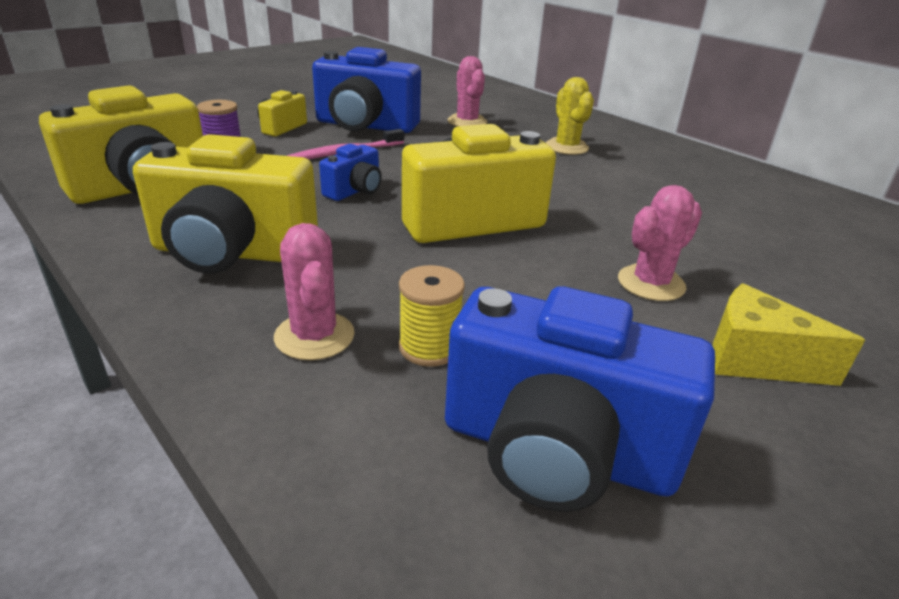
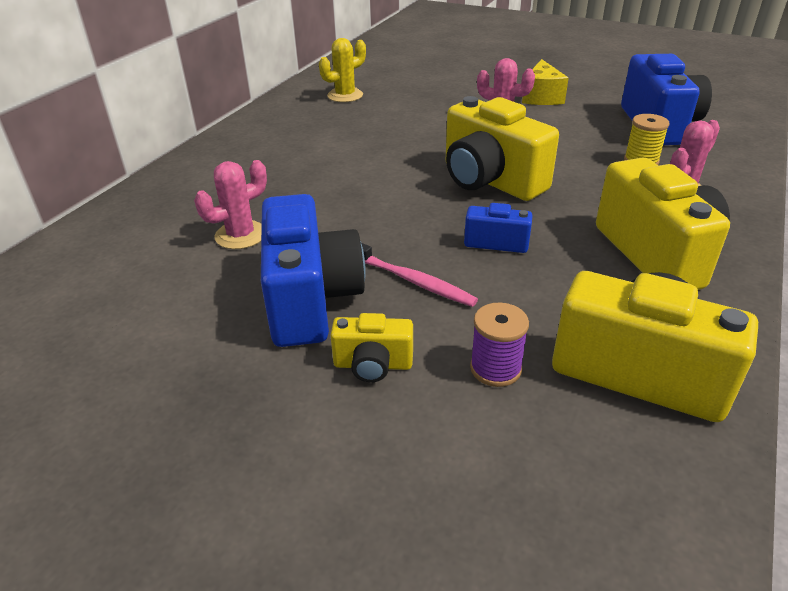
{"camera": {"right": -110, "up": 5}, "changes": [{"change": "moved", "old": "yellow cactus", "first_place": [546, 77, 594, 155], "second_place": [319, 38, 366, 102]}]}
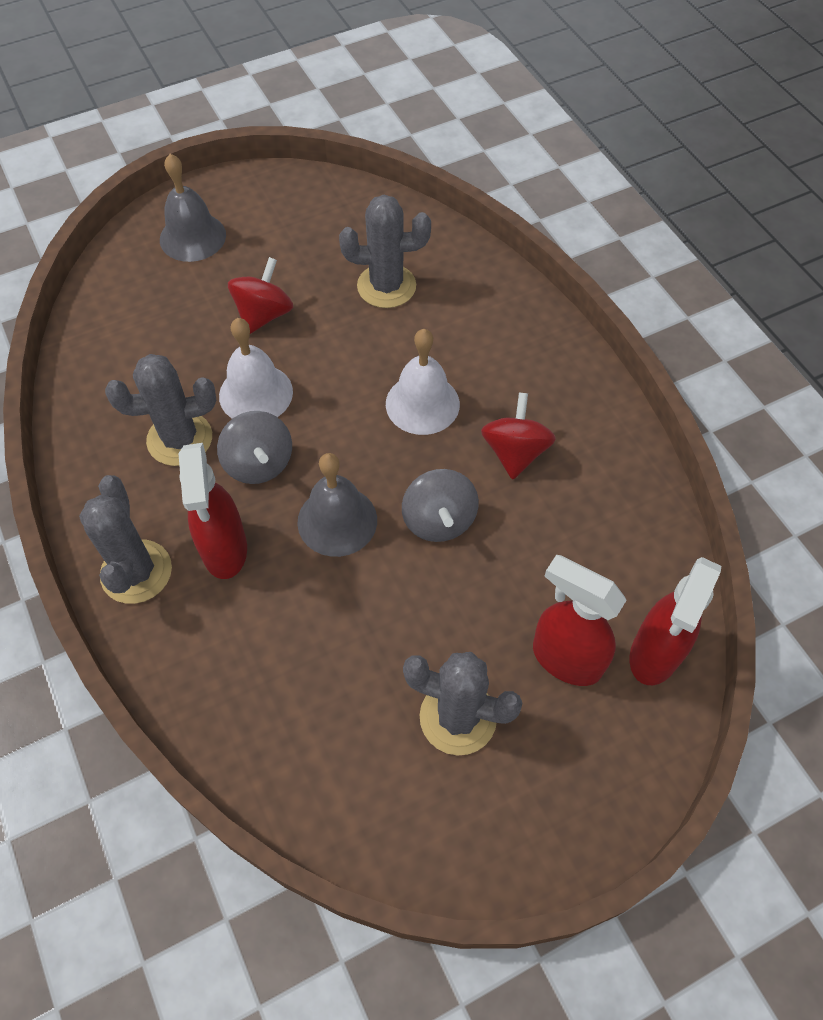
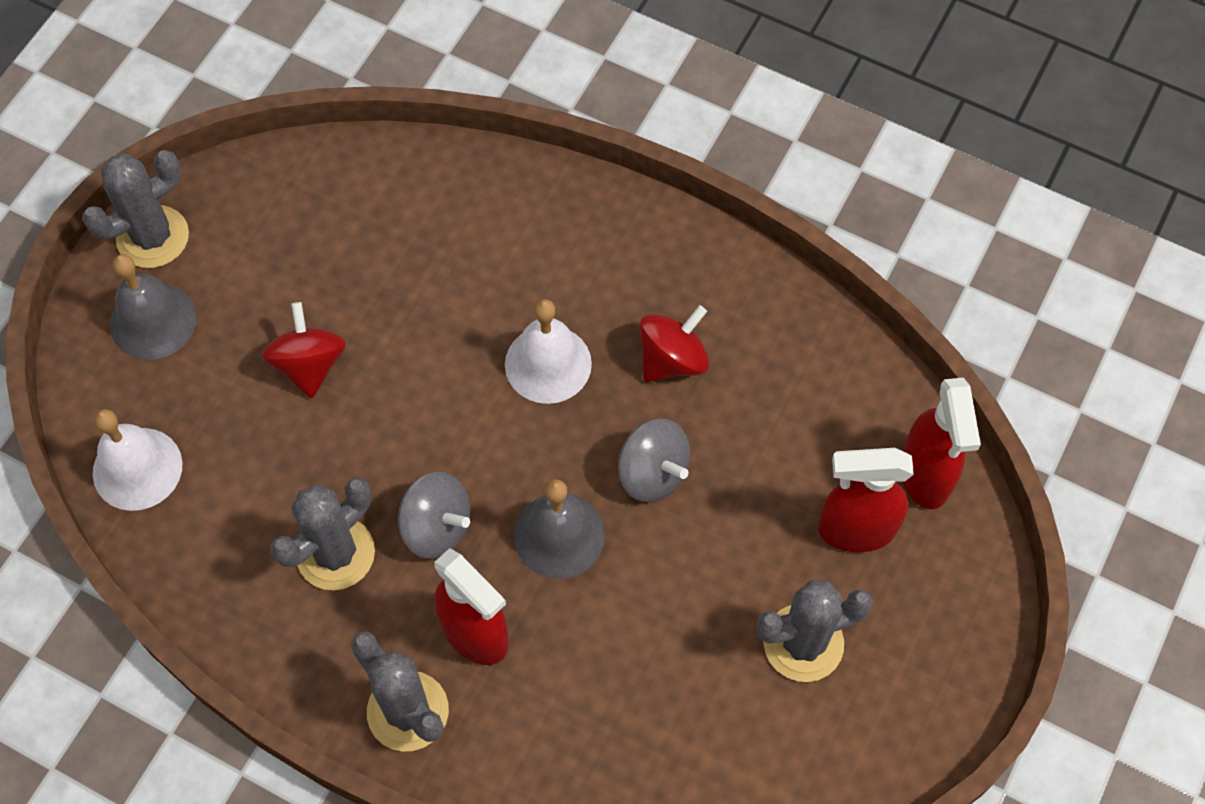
{"camera": {"right": -35, "up": 5}, "changes": [{"change": "moved", "old": "white bell", "first_place": [219, 318, 293, 419], "second_place": [93, 409, 182, 511]}, {"change": "moved", "old": "grey cactus", "first_place": [339, 195, 431, 308], "second_place": [82, 150, 189, 268]}, {"change": "turned", "old": "red spinning top", "first_place": [481, 392, 556, 480], "second_place": [639, 305, 709, 382], "degrees": 75}]}
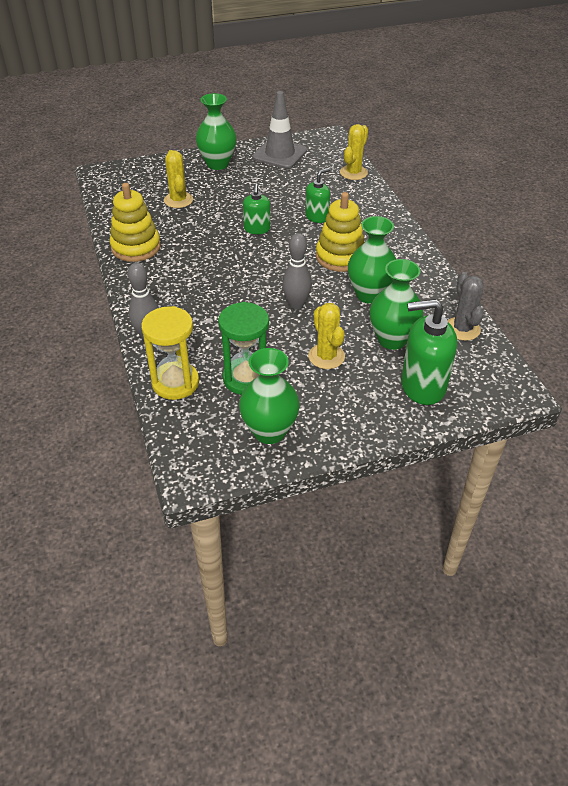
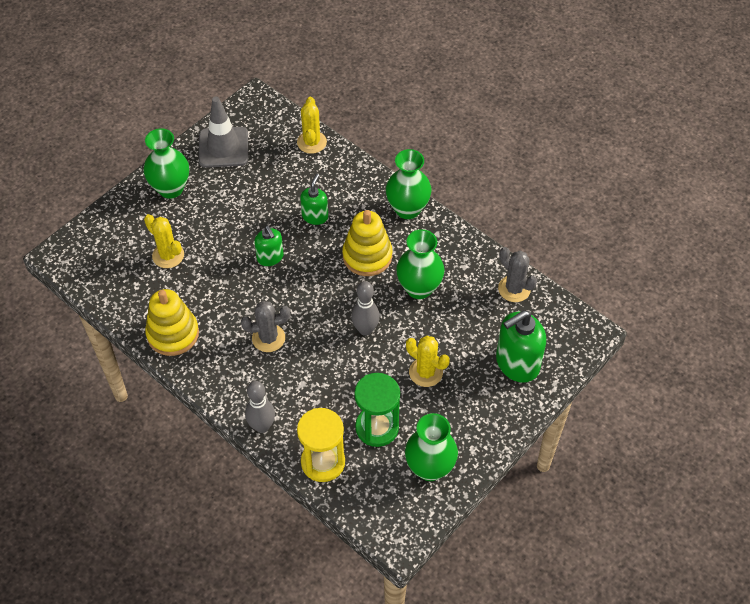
{"camera": {"right": -30, "up": 10}, "changes": [{"change": "moved", "old": "green vase", "first_place": [370, 259, 424, 350], "second_place": [386, 149, 432, 219]}, {"change": "added", "new": "grey cactus", "second_place": [241, 301, 290, 352]}]}
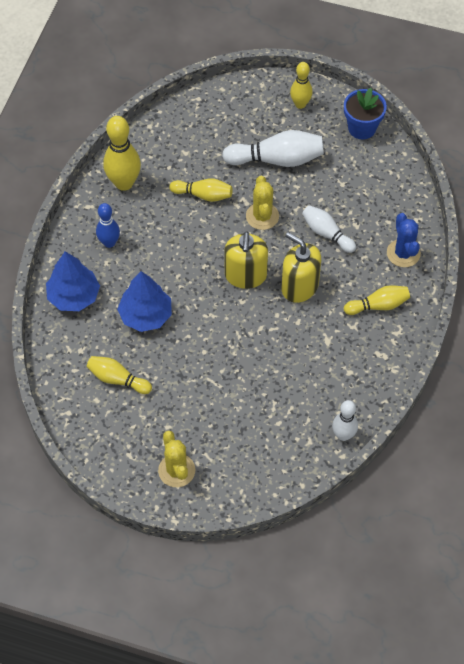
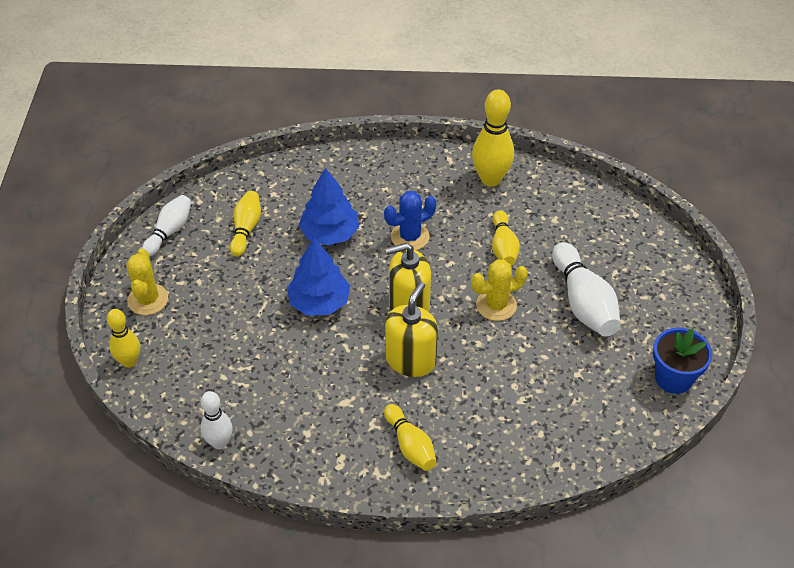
{"camera": {"right": 75, "up": -10}, "changes": [{"change": "moved", "old": "blue tree", "first_place": [46, 251, 100, 311], "second_place": [287, 238, 350, 316]}, {"change": "removed", "old": "blue bowling pin", "first_place": [96, 203, 120, 248]}, {"change": "turned", "old": "yellow cactus", "first_place": [158, 430, 195, 487], "second_place": [126, 249, 168, 315], "degrees": -60}, {"change": "moved", "old": "yellow bowling pin", "first_place": [290, 62, 313, 109], "second_place": [107, 309, 140, 368]}, {"change": "moved", "old": "white bowling pin", "first_place": [302, 205, 356, 253], "second_place": [142, 195, 191, 256]}, {"change": "moved", "old": "blue cactus", "first_place": [387, 213, 421, 267], "second_place": [384, 191, 436, 250]}]}
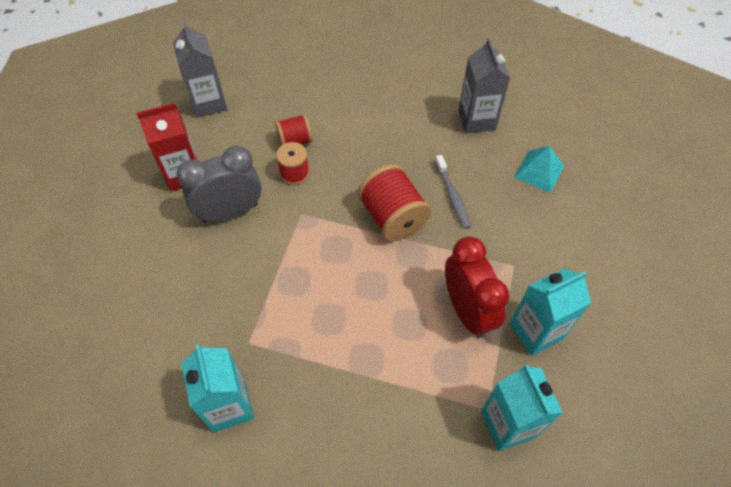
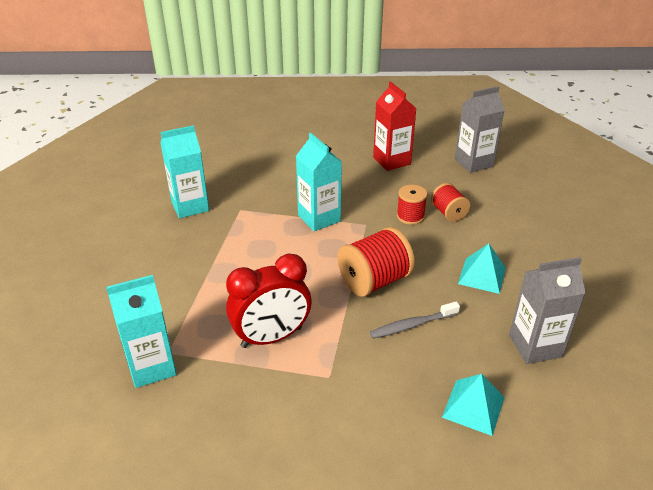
{"camera": {"right": 85, "up": -20}, "changes": [{"change": "removed", "old": "grey clock", "first_place": [177, 146, 262, 223]}, {"change": "moved", "old": "turquoise carton", "first_place": [510, 268, 591, 356], "second_place": [296, 133, 342, 231]}, {"change": "added", "new": "turquoise pyramid", "second_place": [458, 243, 506, 294]}]}
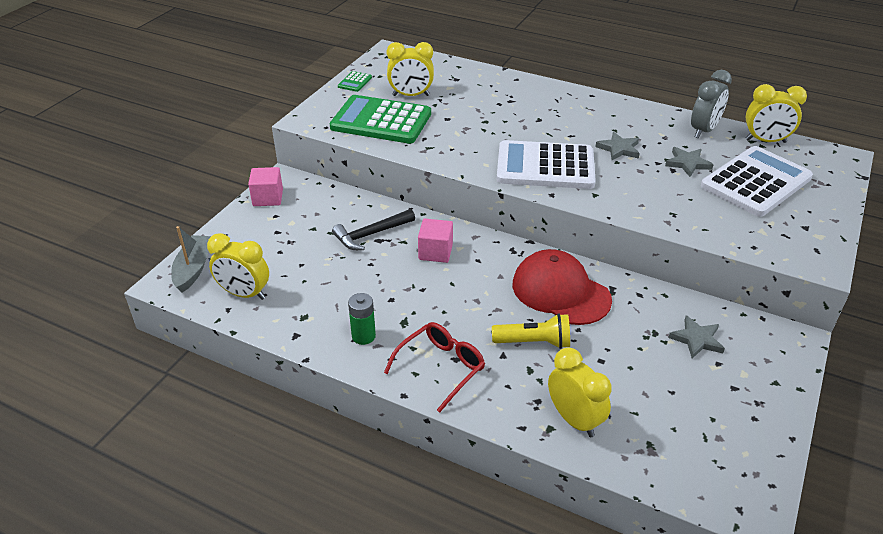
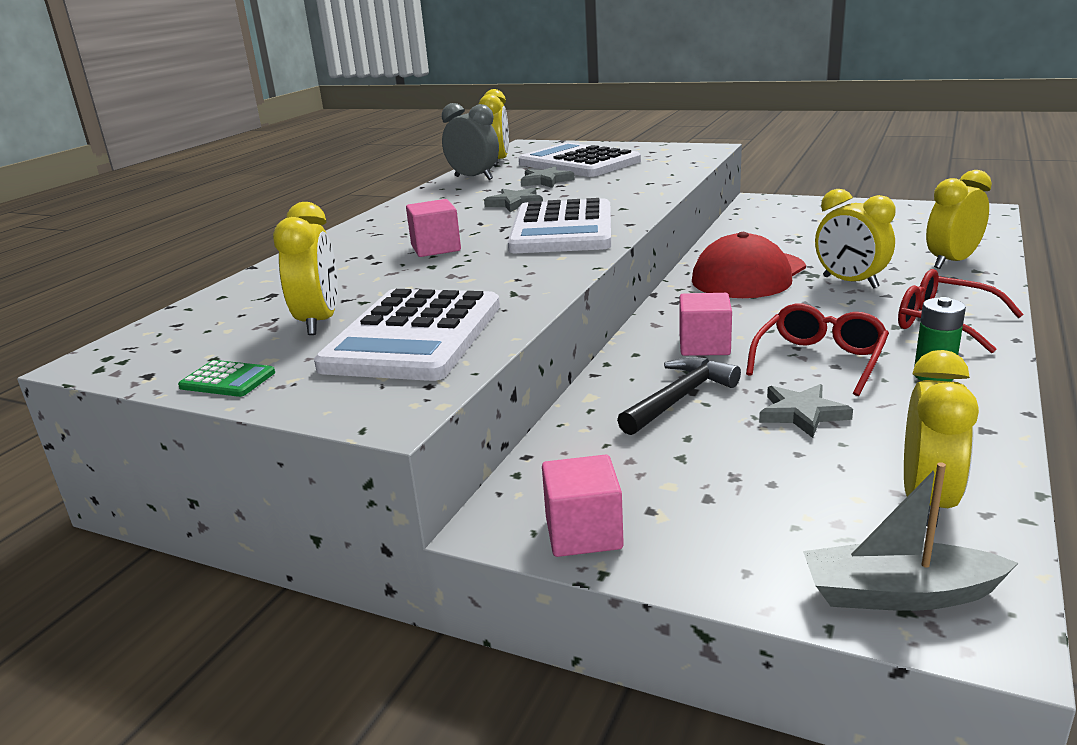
{"camera": {"right": -90, "up": -15}, "changes": [{"change": "recoloured", "old": "green calculator", "new": "white calculator", "first_place": [330, 95, 431, 144], "second_place": [314, 289, 500, 381]}, {"change": "turned", "old": "black hammer", "first_place": [332, 209, 415, 250], "second_place": [617, 357, 741, 435], "degrees": -105}, {"change": "replaced", "old": "yellow flashlight", "new": "yellow clock", "first_place": [492, 313, 570, 349], "second_place": [815, 189, 895, 289]}, {"change": "moved", "old": "grey star", "first_place": [668, 315, 725, 359], "second_place": [759, 384, 853, 438]}, {"change": "added", "new": "pink cube", "second_place": [406, 199, 461, 257]}, {"change": "added", "new": "red glasses", "second_place": [746, 304, 889, 396]}]}
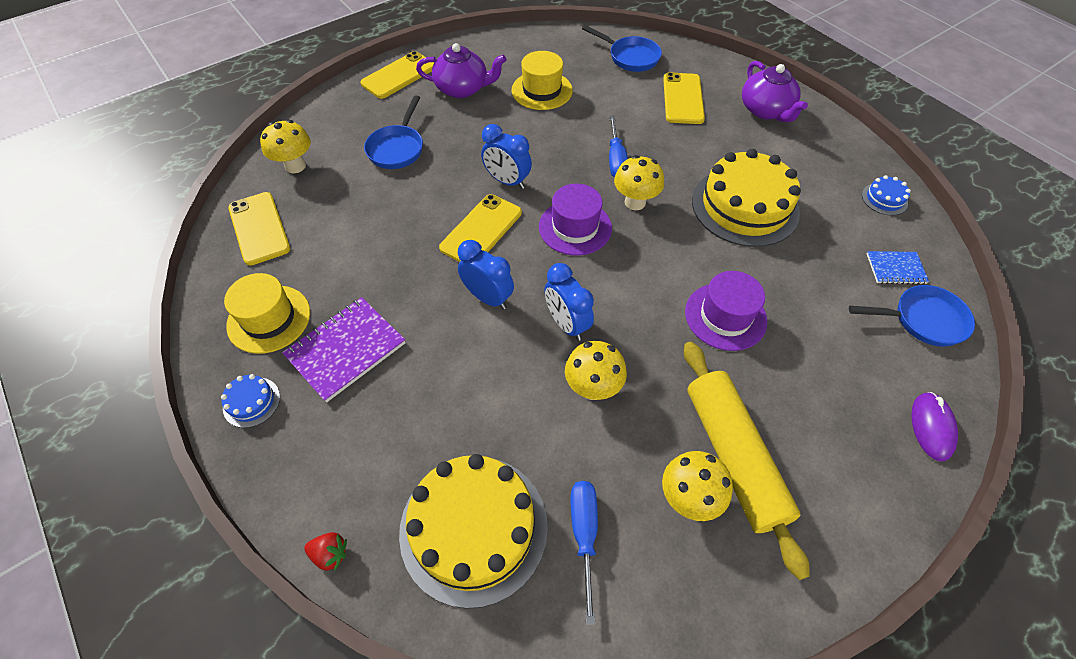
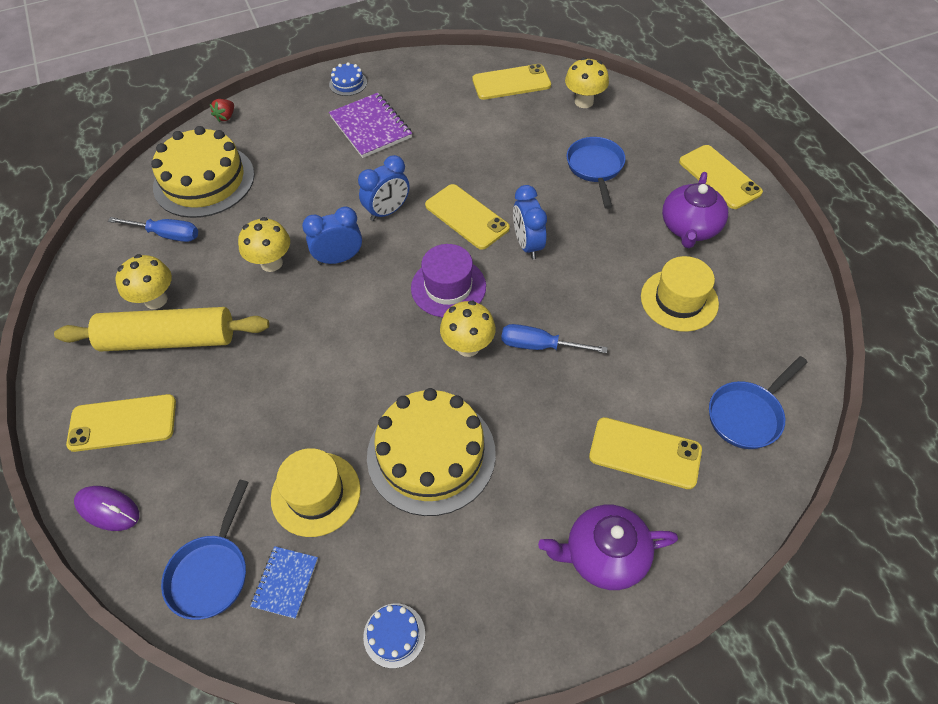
{"camera": {"right": 105, "up": 0}, "changes": [{"change": "moved", "old": "yellow hat", "first_place": [224, 273, 310, 354], "second_place": [271, 448, 361, 537]}, {"change": "turned", "old": "blue pan", "first_place": [364, 95, 423, 169], "second_place": [567, 137, 626, 209], "degrees": 60}, {"change": "turned", "old": "blue clock", "first_place": [481, 124, 532, 189], "second_place": [513, 185, 547, 259], "degrees": -60}, {"change": "removed", "old": "purple hat", "first_place": [685, 271, 767, 351]}, {"change": "added", "new": "yellow phone", "second_place": [66, 394, 176, 452]}]}
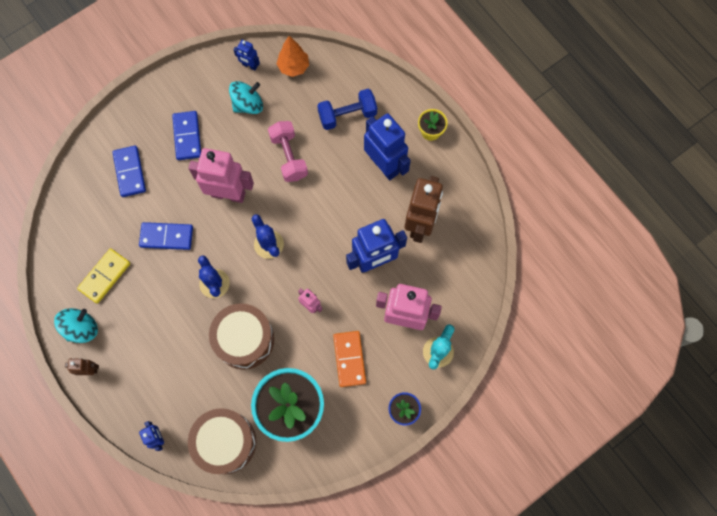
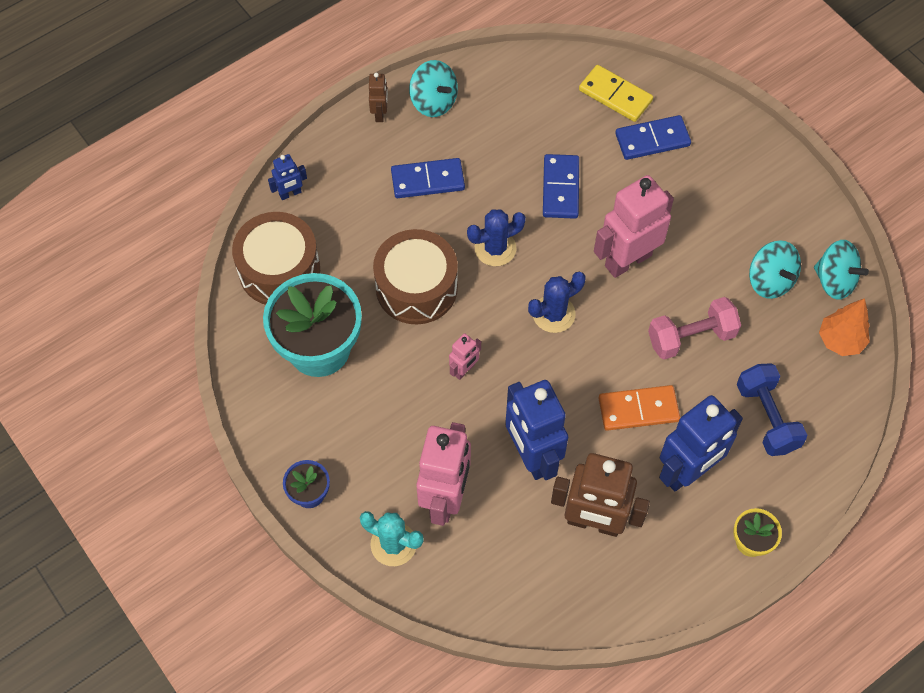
{"camera": {"right": 90, "up": -10}, "changes": [{"change": "moved", "old": "yellow domino", "first_place": [77, 248, 130, 304], "second_place": [579, 65, 653, 122]}, {"change": "moved", "old": "blue domino", "first_place": [172, 111, 201, 160], "second_place": [391, 158, 465, 198]}, {"change": "turned", "old": "pink robot", "first_place": [188, 148, 254, 203], "second_place": [594, 175, 674, 278], "degrees": -135}, {"change": "replaced", "old": "blue robot", "new": "turquoise spinning top", "first_place": [233, 40, 260, 71], "second_place": [814, 240, 869, 300]}, {"change": "moved", "old": "orange domino", "first_place": [333, 331, 366, 387], "second_place": [598, 385, 680, 431]}]}
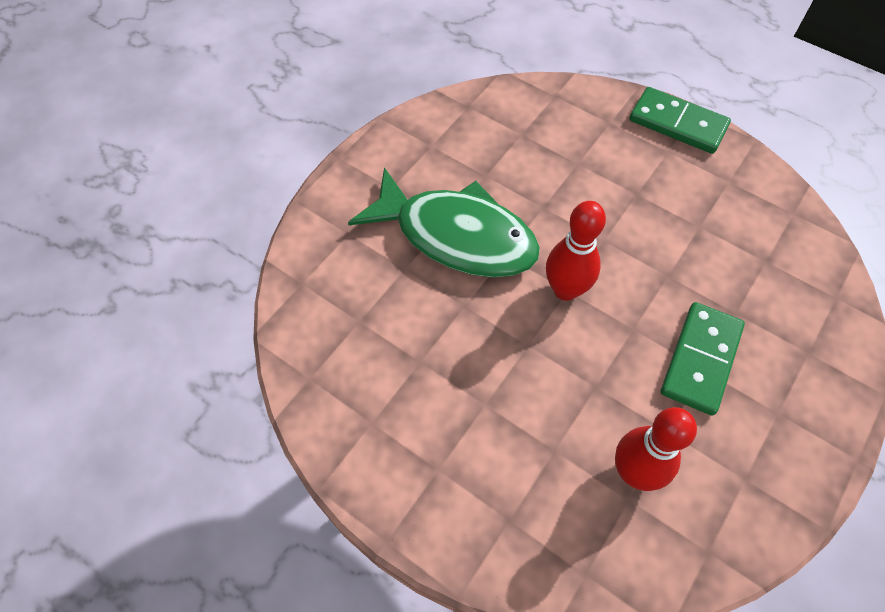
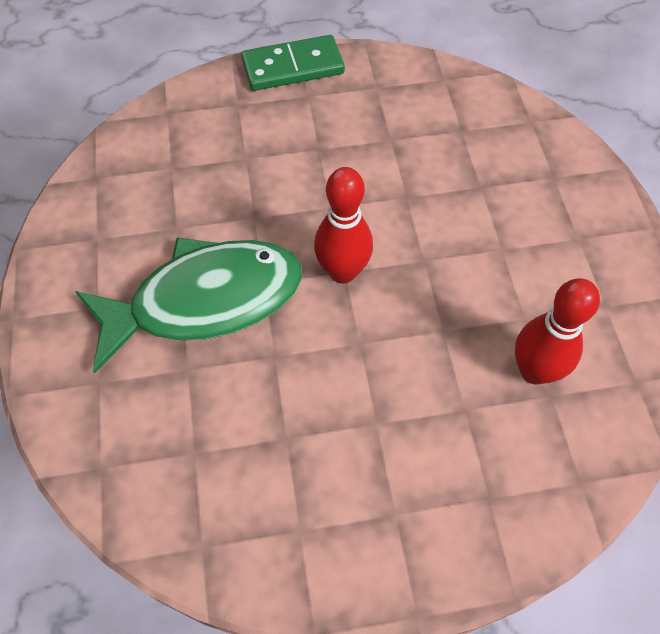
{"camera": {"right": -45, "up": 0}, "changes": [{"change": "removed", "old": "green domino", "first_place": [661, 302, 745, 416]}]}
